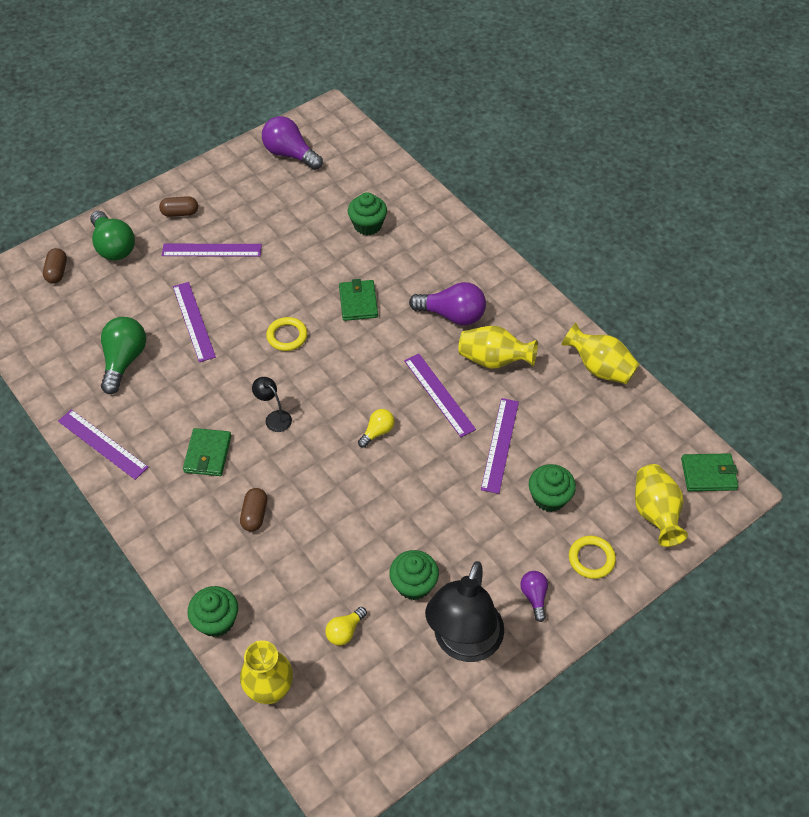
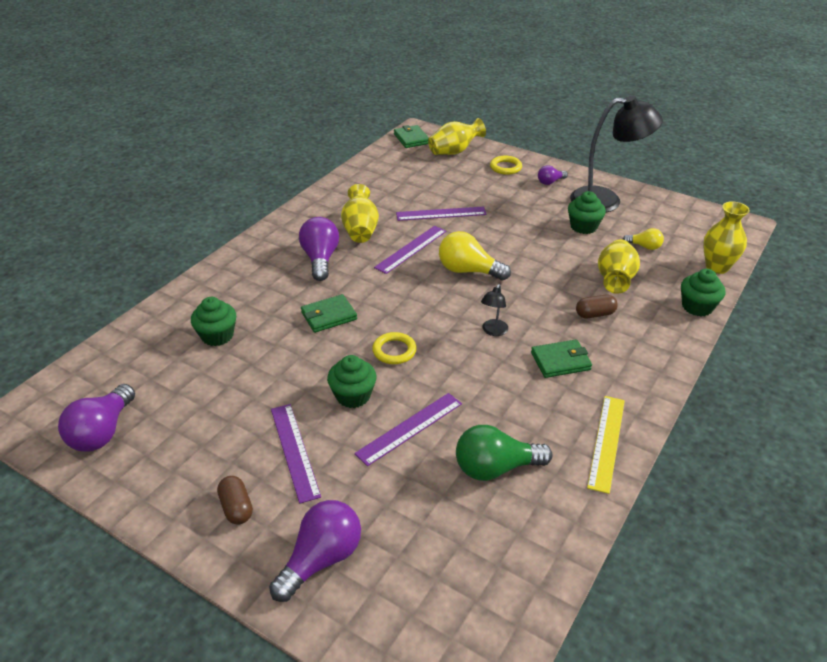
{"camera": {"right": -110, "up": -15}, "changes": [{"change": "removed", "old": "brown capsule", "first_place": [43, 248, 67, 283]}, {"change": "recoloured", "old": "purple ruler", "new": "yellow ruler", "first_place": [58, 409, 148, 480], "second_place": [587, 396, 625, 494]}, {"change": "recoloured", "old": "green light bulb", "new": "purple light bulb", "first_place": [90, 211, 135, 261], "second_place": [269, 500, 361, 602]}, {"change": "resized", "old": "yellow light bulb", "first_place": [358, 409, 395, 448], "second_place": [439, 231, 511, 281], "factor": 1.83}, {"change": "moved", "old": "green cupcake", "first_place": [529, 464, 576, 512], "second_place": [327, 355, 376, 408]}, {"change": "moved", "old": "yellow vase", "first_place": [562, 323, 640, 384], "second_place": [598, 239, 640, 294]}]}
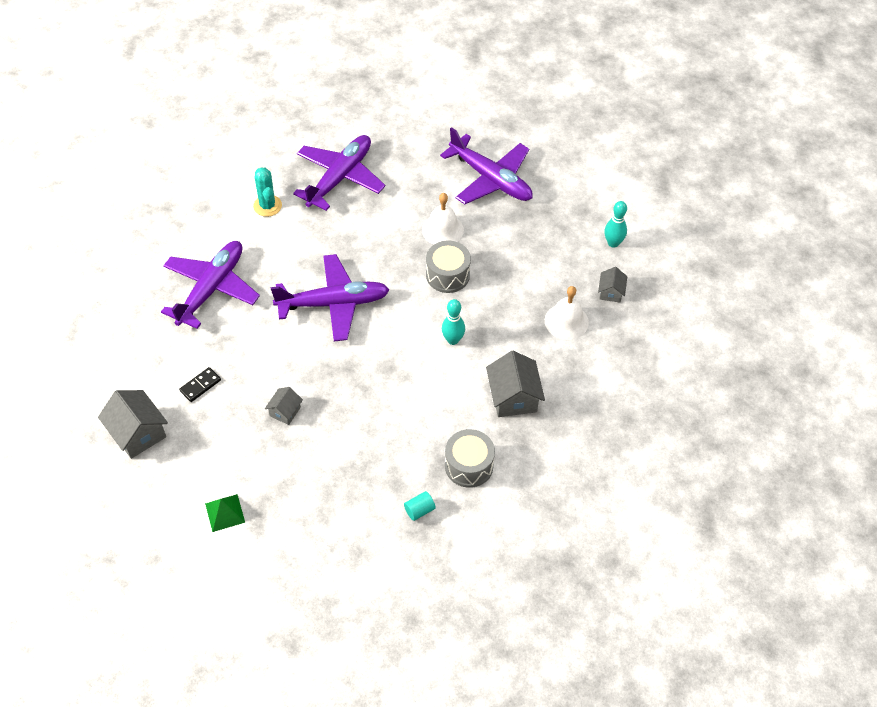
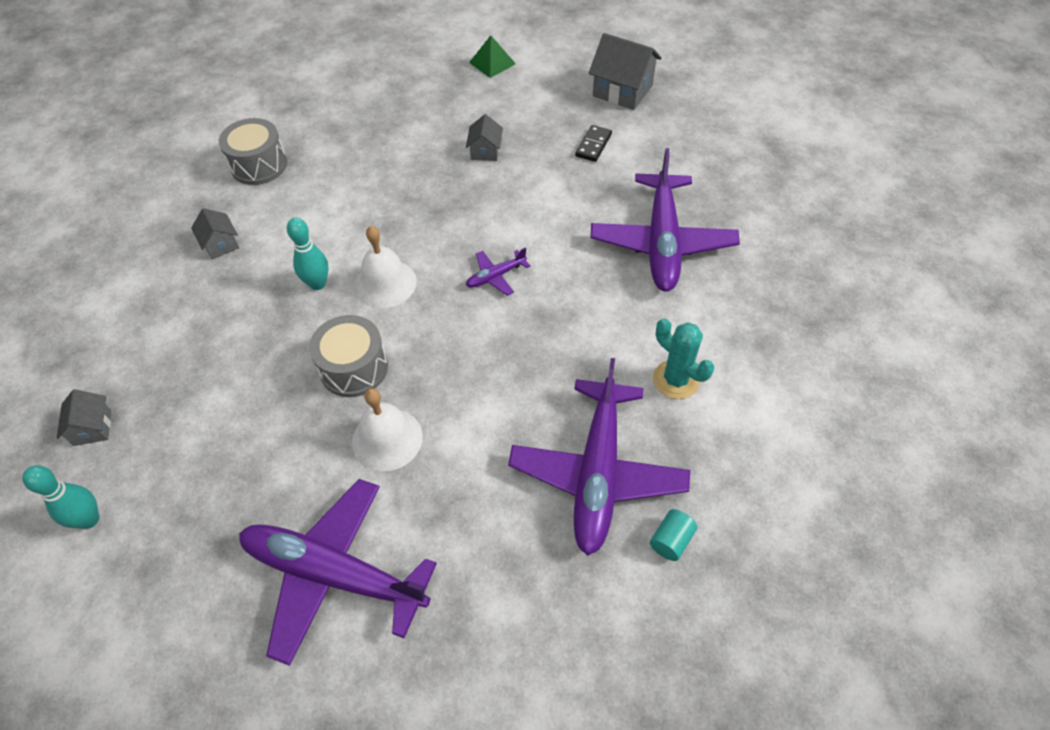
{"camera": {"right": 160, "up": 0}, "changes": [{"change": "resized", "old": "purple plane", "first_place": [271, 254, 390, 342], "second_place": [466, 247, 530, 296], "factor": 0.42}, {"change": "moved", "old": "turquoise cylinder", "first_place": [404, 491, 436, 521], "second_place": [650, 509, 697, 561]}, {"change": "resized", "old": "grey house", "first_place": [486, 351, 545, 417], "second_place": [191, 208, 239, 259], "factor": 0.56}, {"change": "moved", "old": "white bell", "first_place": [545, 286, 589, 340], "second_place": [355, 226, 417, 308]}]}
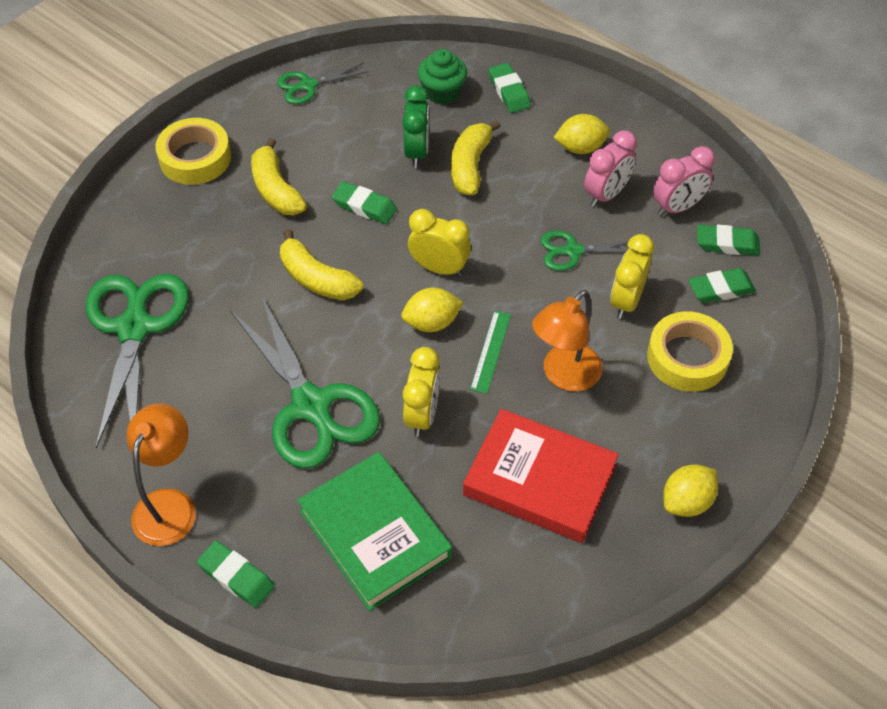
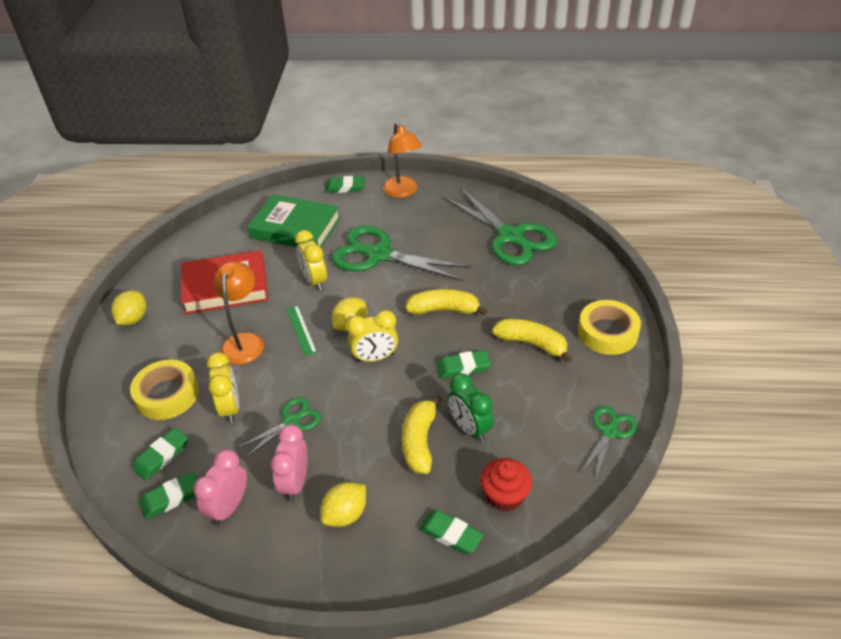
{"camera": {"right": 145, "up": -10}, "changes": [{"change": "recoloured", "old": "green cupcake", "new": "red cupcake", "first_place": [418, 49, 467, 104], "second_place": [480, 458, 532, 511]}, {"change": "turned", "old": "yellow banana", "first_place": [451, 120, 501, 195], "second_place": [402, 395, 443, 474], "degrees": -150}]}
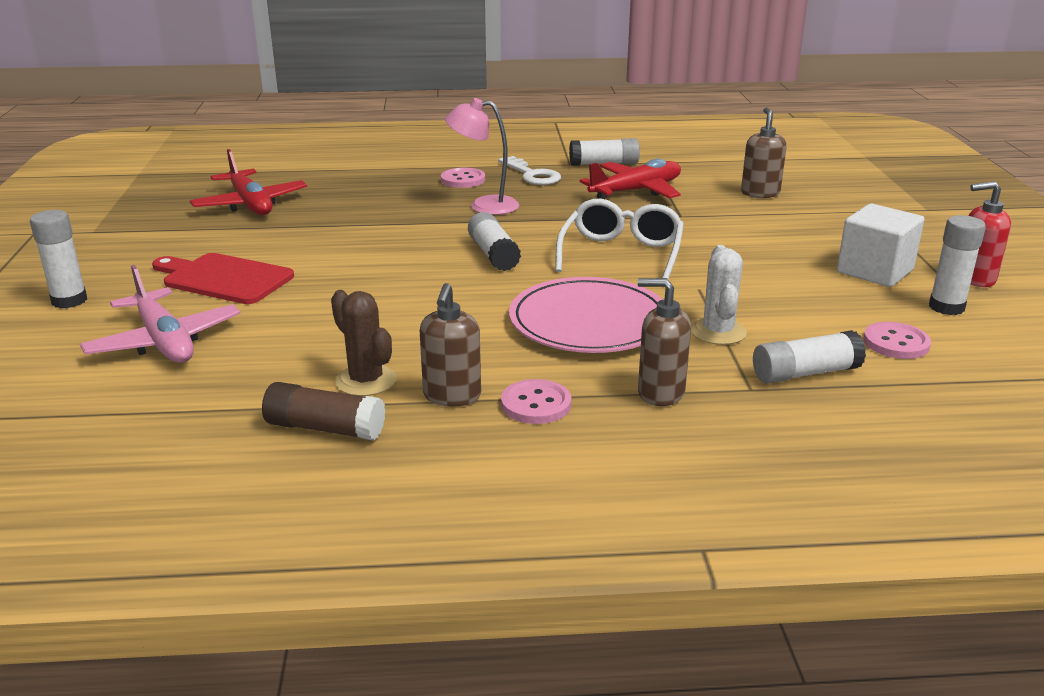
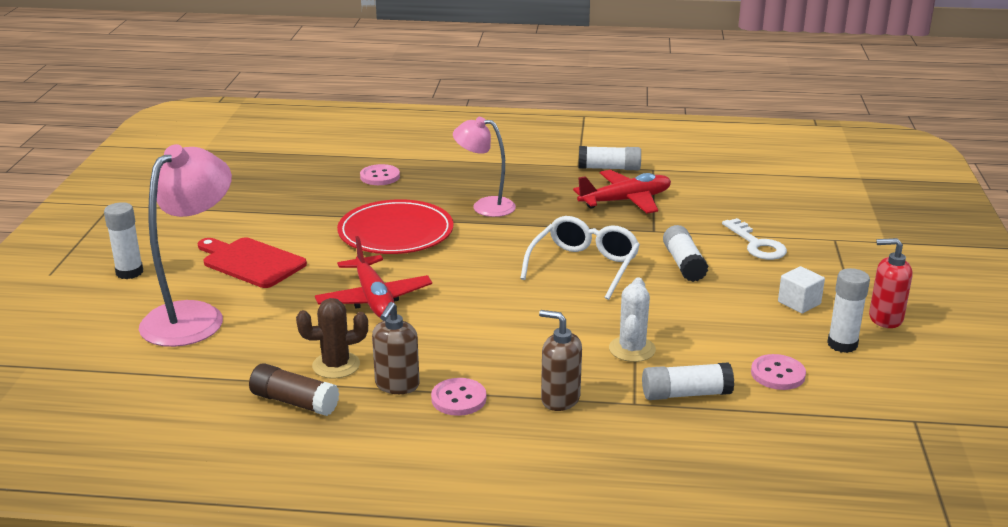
{"camera": {"right": 10, "up": 0}, "changes": [{"change": "replaced", "old": "pink plane", "new": "pink lamp", "first_place": [80, 265, 241, 363], "second_place": [139, 144, 232, 347]}, {"change": "moved", "old": "red plane", "first_place": [190, 149, 307, 215], "second_place": [315, 236, 432, 318]}, {"change": "turned", "old": "brown cactus", "first_place": [331, 290, 397, 396], "second_place": [296, 298, 368, 379], "degrees": -75}, {"change": "moved", "old": "pink button", "first_place": [441, 168, 485, 188], "second_place": [360, 164, 400, 185]}, {"change": "moved", "old": "white glue stick", "first_place": [468, 212, 521, 271], "second_place": [663, 225, 708, 282]}, {"change": "moved", "old": "white key", "first_place": [498, 156, 561, 185], "second_place": [722, 218, 787, 260]}, {"change": "removed", "old": "pink plate", "first_place": [509, 277, 663, 353]}, {"change": "removed", "old": "brown soap dispenser", "first_place": [741, 107, 786, 198]}, {"change": "resized", "old": "white cube", "first_place": [837, 203, 924, 287], "second_place": [778, 266, 825, 313], "factor": 0.61}, {"change": "added", "new": "red plate", "second_place": [337, 199, 453, 254]}]}
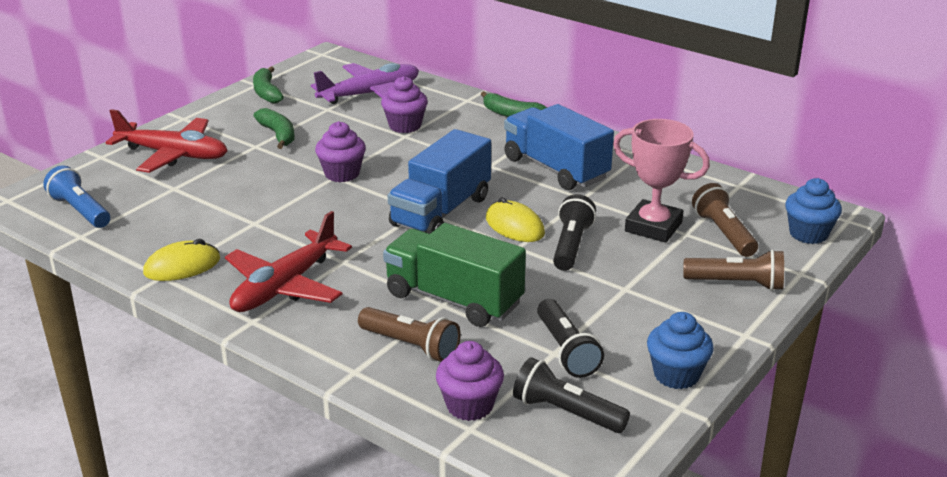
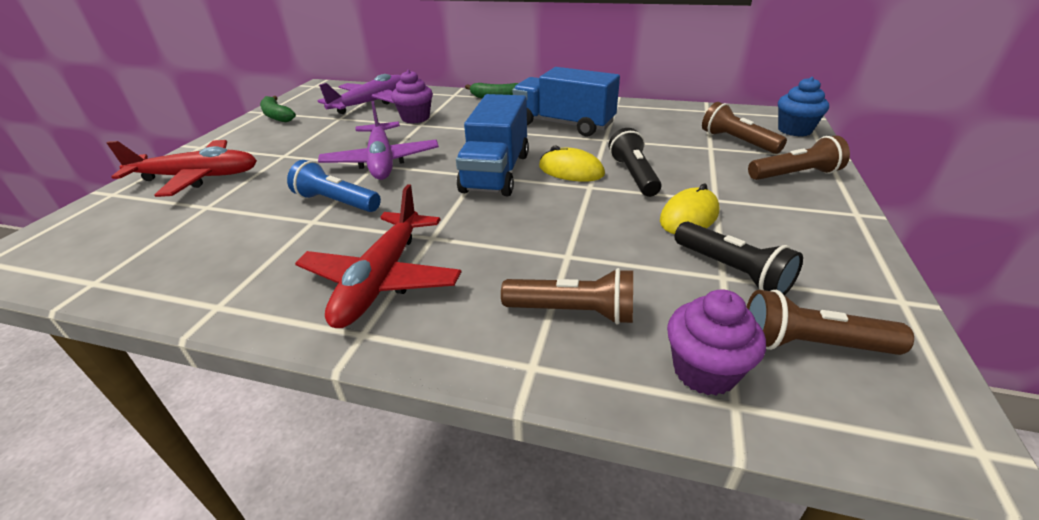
{"camera": {"right": -20, "up": 5}, "changes": [{"change": "moved", "old": "blue flashlight", "first_place": [43, 165, 110, 228], "second_place": [287, 160, 381, 212]}, {"change": "moved", "old": "yellow mouse", "first_place": [143, 239, 220, 281], "second_place": [660, 183, 719, 234]}, {"change": "removed", "old": "green banana", "first_place": [253, 108, 295, 149]}, {"change": "replaced", "old": "purple cupcake", "new": "purple plane", "first_place": [315, 121, 366, 182], "second_place": [318, 101, 439, 180]}, {"change": "removed", "old": "green truck", "first_place": [383, 223, 526, 327]}, {"change": "recoloured", "old": "black flashlight", "new": "brown flashlight", "first_place": [513, 357, 630, 433], "second_place": [747, 290, 914, 355]}, {"change": "removed", "old": "pink trophy", "first_place": [613, 119, 710, 242]}, {"change": "removed", "old": "blue cupcake", "first_place": [647, 312, 714, 389]}]}
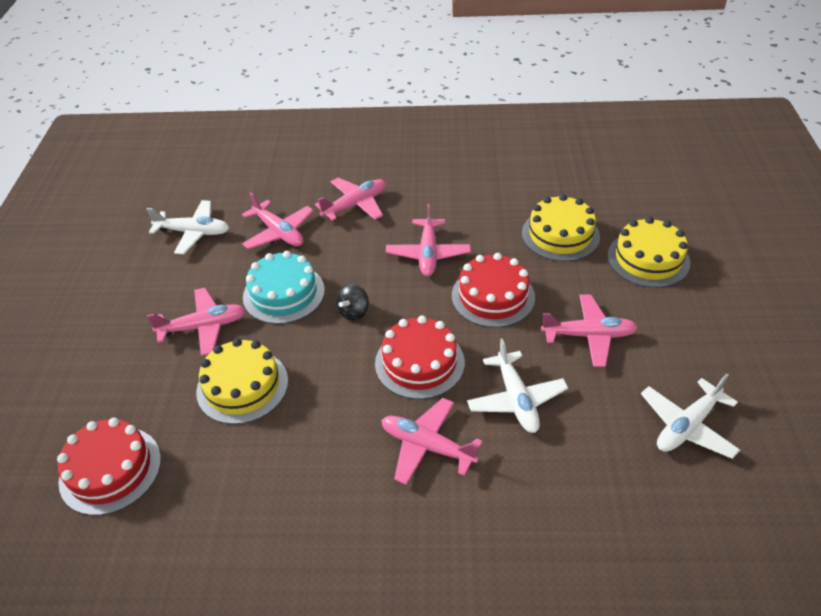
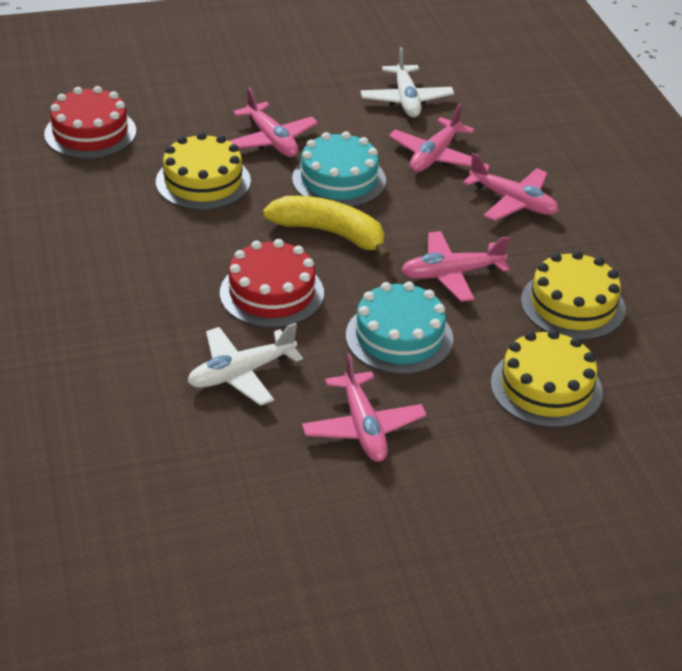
{"camera": {"right": 70, "up": -5}, "changes": [{"change": "replaced", "old": "black spinning top", "new": "yellow banana", "first_place": [336, 283, 369, 321], "second_place": [263, 196, 390, 260]}, {"change": "removed", "old": "pink plane", "first_place": [382, 398, 483, 485]}, {"change": "recoloured", "old": "red cake", "new": "turquoise cake", "first_place": [452, 253, 535, 328], "second_place": [346, 281, 453, 374]}, {"change": "moved", "old": "yellow cake", "first_place": [608, 217, 690, 288], "second_place": [521, 251, 626, 340]}, {"change": "removed", "old": "white plane", "first_place": [641, 374, 740, 459]}]}
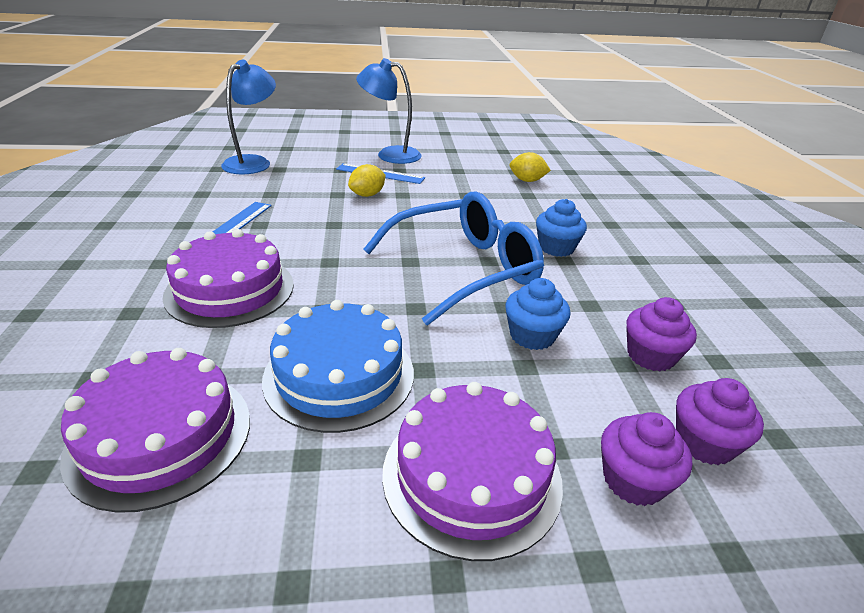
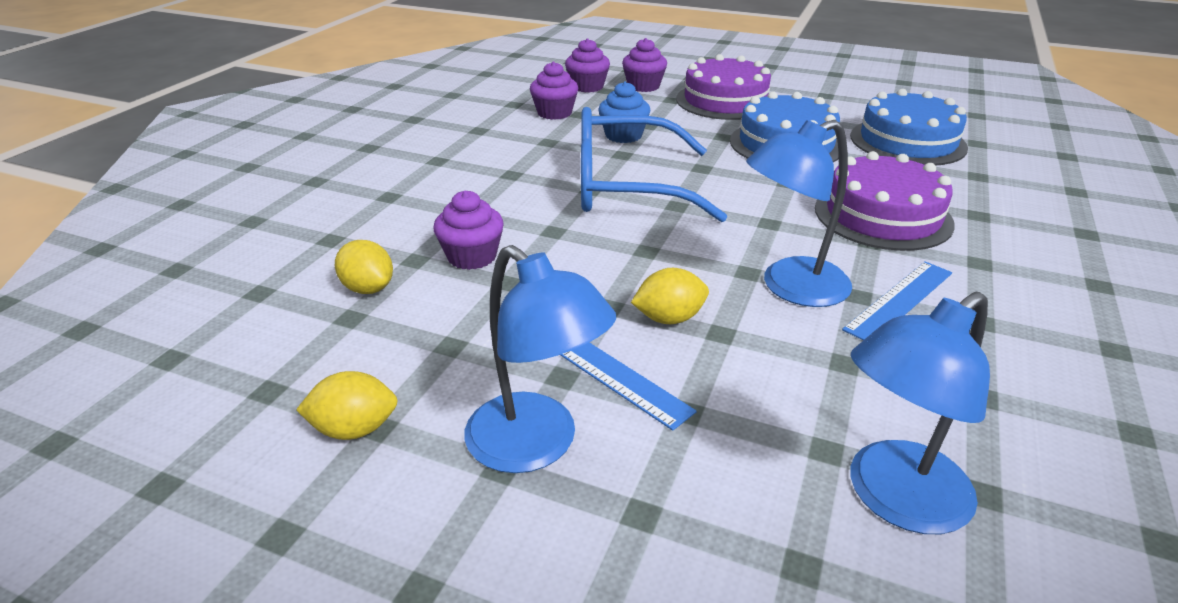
{"camera": {"right": -150, "up": 0}, "changes": [{"change": "recoloured", "old": "purple cake", "new": "blue cake", "first_place": [60, 348, 250, 513], "second_place": [850, 89, 968, 166]}, {"change": "removed", "old": "blue cupcake", "first_place": [536, 199, 587, 257]}, {"change": "added", "new": "yellow lemon", "second_place": [296, 371, 398, 440]}, {"change": "added", "new": "purple cupcake", "second_place": [433, 191, 504, 270]}, {"change": "added", "new": "blue lamp", "second_place": [746, 120, 852, 307]}]}
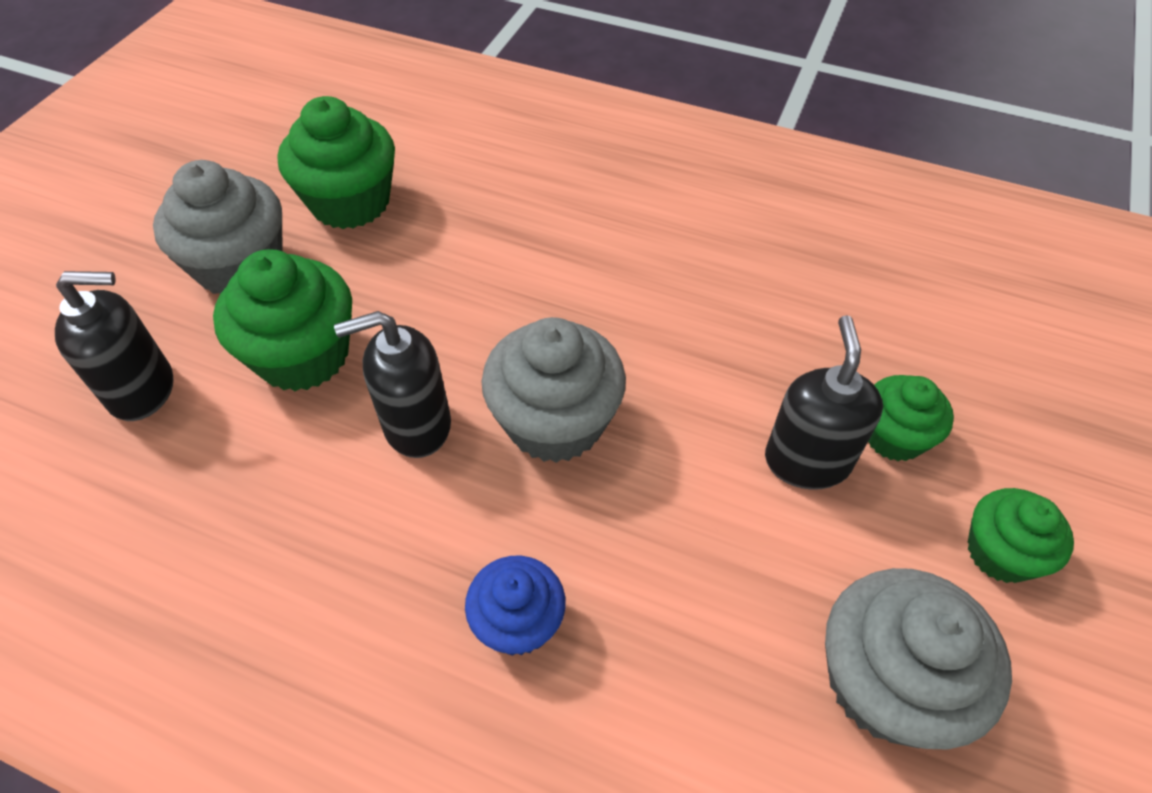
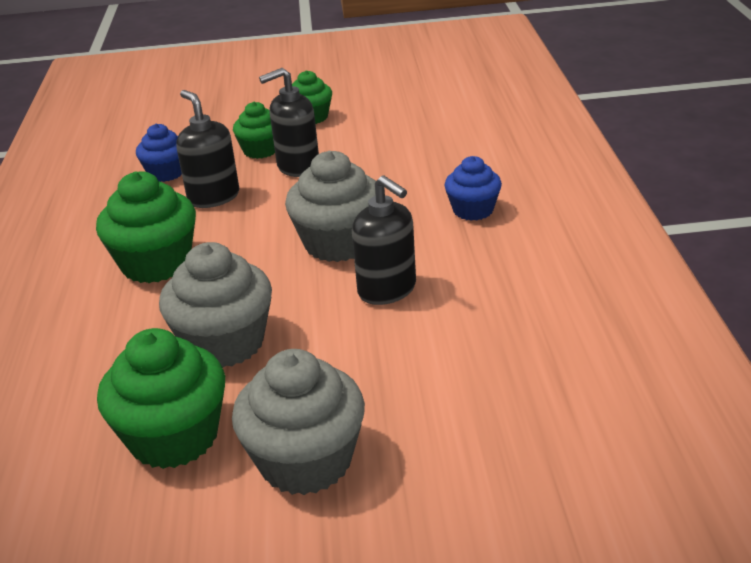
{"camera": {"right": -115, "up": -20}, "changes": [{"change": "moved", "old": "black soap dispenser", "first_place": [55, 271, 173, 421], "second_place": [176, 90, 239, 208]}, {"change": "moved", "old": "green cupcake", "first_place": [213, 249, 352, 391], "second_place": [96, 171, 196, 283]}, {"change": "moved", "old": "grey cupcake", "first_place": [825, 568, 1012, 750], "second_place": [159, 242, 272, 367]}, {"change": "added", "new": "blue cupcake", "second_place": [136, 124, 182, 182]}]}
